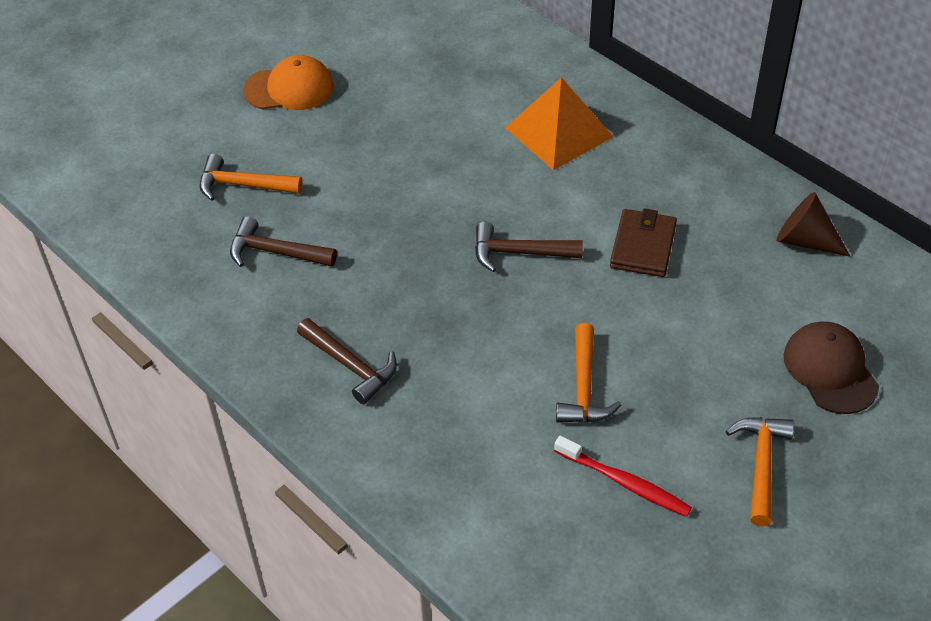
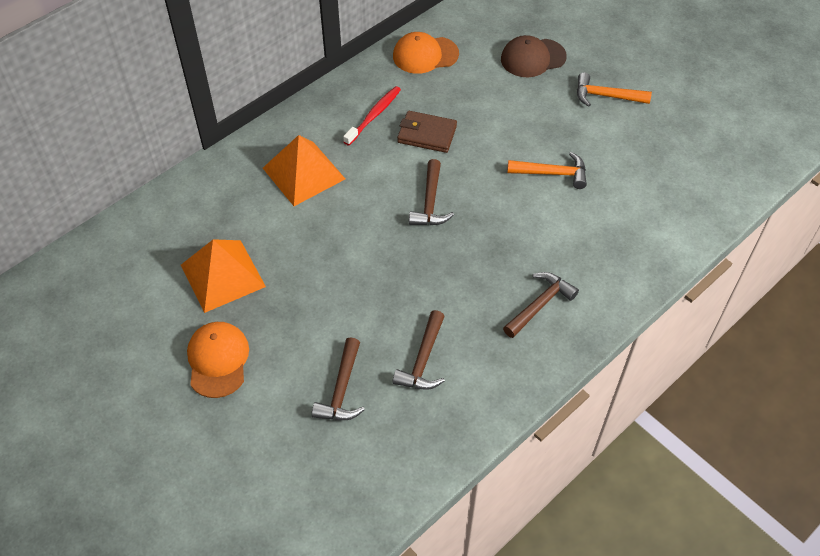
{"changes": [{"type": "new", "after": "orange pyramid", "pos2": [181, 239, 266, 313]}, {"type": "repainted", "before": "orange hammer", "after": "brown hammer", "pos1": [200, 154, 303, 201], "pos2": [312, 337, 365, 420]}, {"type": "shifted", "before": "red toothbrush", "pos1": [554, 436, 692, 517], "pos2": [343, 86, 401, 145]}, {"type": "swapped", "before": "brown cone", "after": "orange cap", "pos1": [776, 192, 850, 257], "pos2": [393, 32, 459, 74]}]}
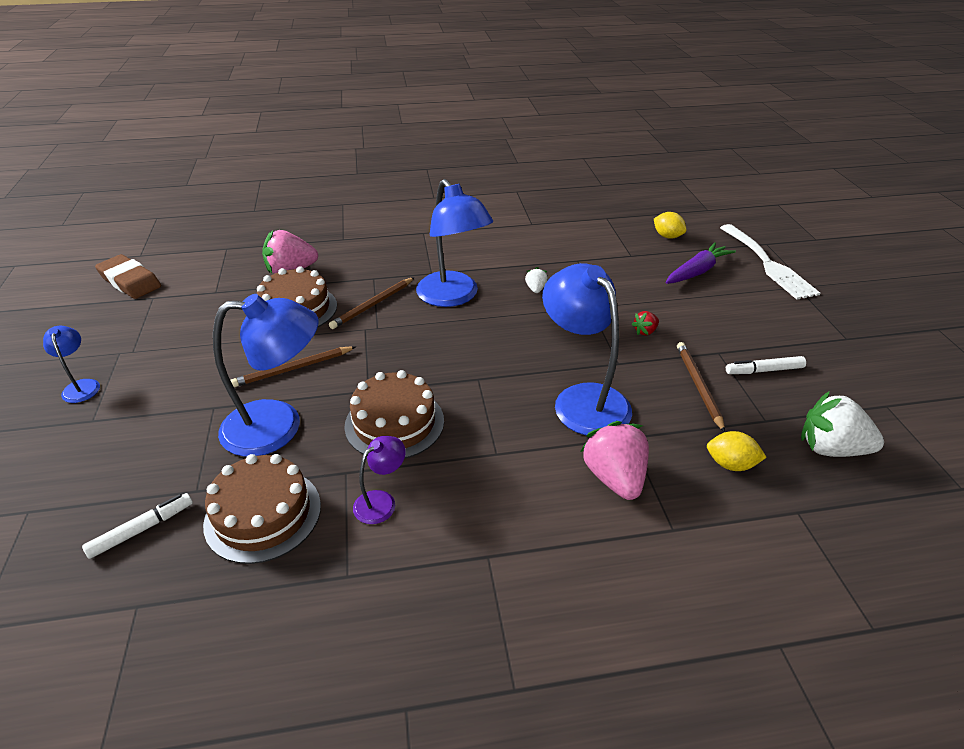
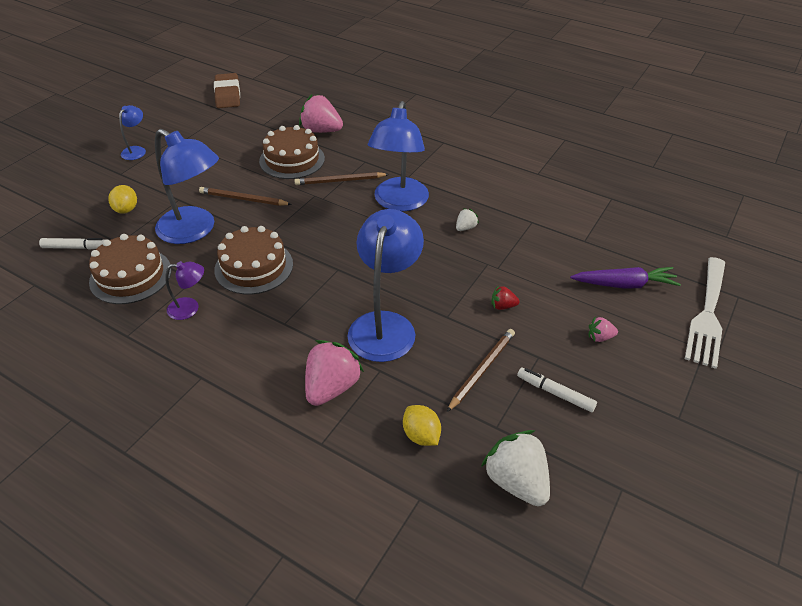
{"changes": [{"type": "shifted", "before": "yellow lemon", "pos1": [654, 212, 687, 239], "pos2": [108, 185, 137, 214]}, {"type": "new", "after": "pink strawberry", "pos2": [589, 317, 618, 342]}]}
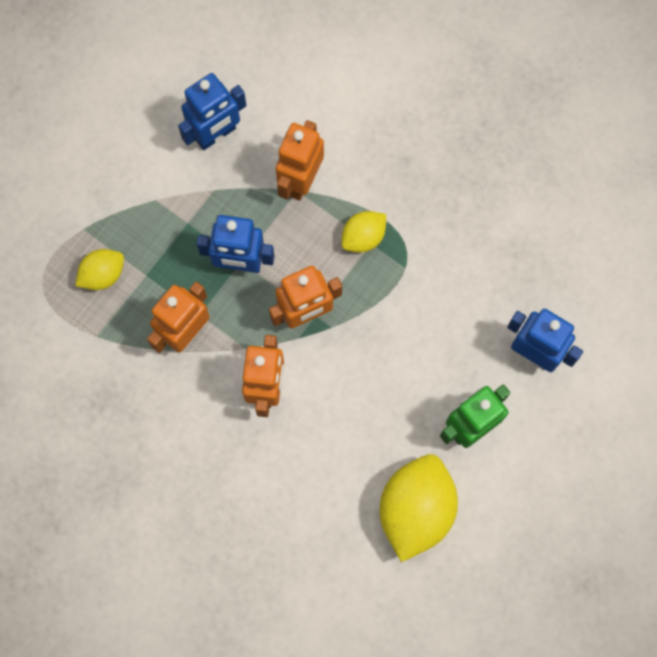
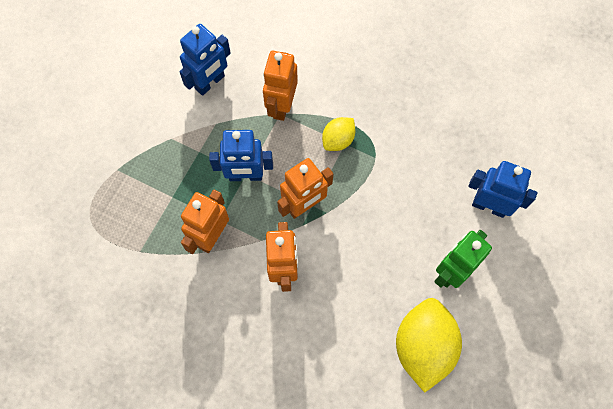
{"changes": [{"type": "gone", "before": "yellow lemon", "pos1": [75, 249, 124, 290]}]}
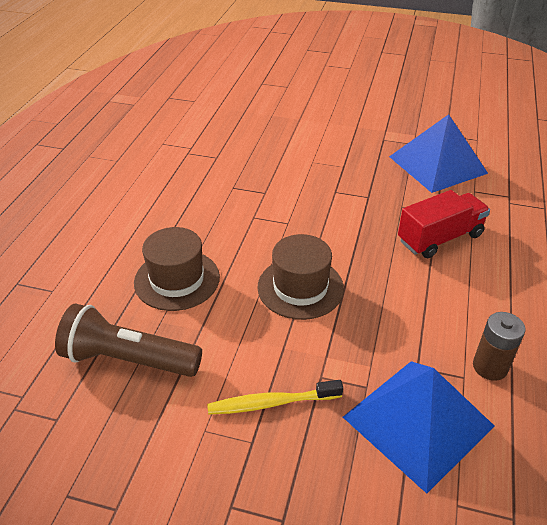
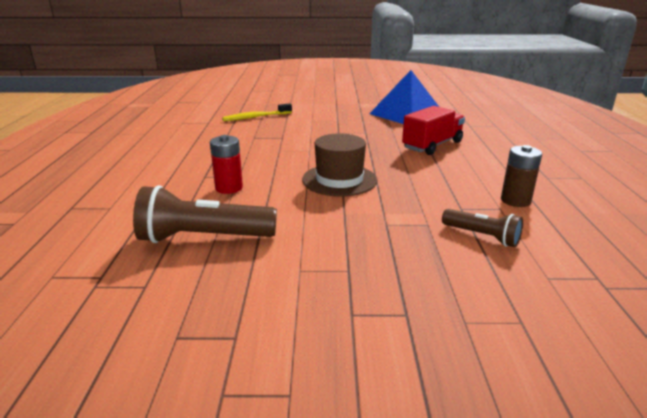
{"changes": [{"type": "swapped", "before": "brown hat", "after": "red battery", "pos1": [134, 227, 220, 311], "pos2": [210, 135, 243, 194]}, {"type": "shifted", "before": "yellow toothbrush", "pos1": [207, 380, 343, 415], "pos2": [222, 103, 292, 121]}, {"type": "swapped", "before": "blue pyramid", "after": "brown flashlight", "pos1": [343, 361, 495, 494], "pos2": [442, 209, 523, 247]}]}
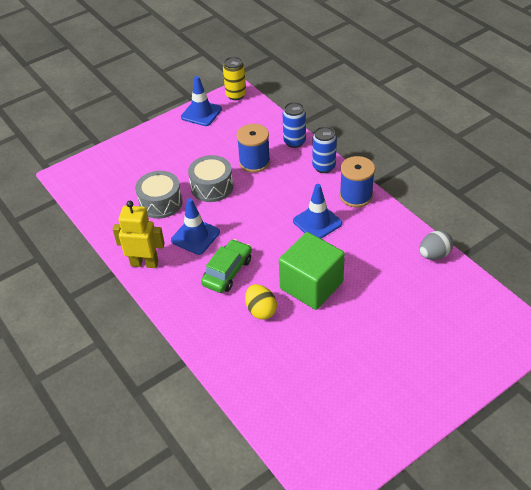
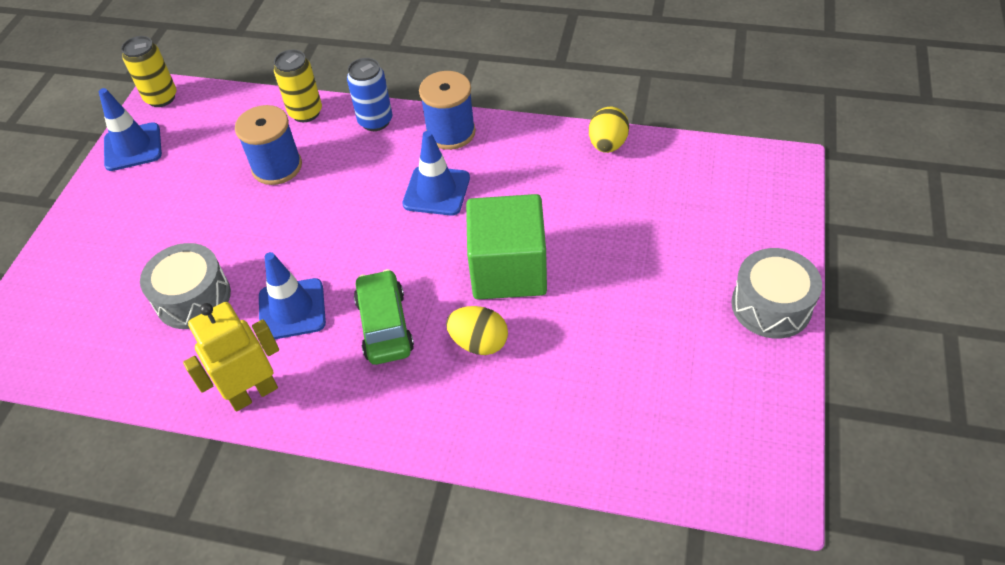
{"changes": [{"type": "repainted", "before": "blue can", "after": "yellow can", "pos1": [283, 102, 306, 148], "pos2": [274, 50, 322, 122]}, {"type": "repainted", "before": "grey egg", "after": "yellow egg", "pos1": [419, 230, 453, 260], "pos2": [589, 107, 629, 153]}, {"type": "shifted", "before": "grey drum", "pos1": [188, 155, 233, 202], "pos2": [731, 248, 822, 339]}]}
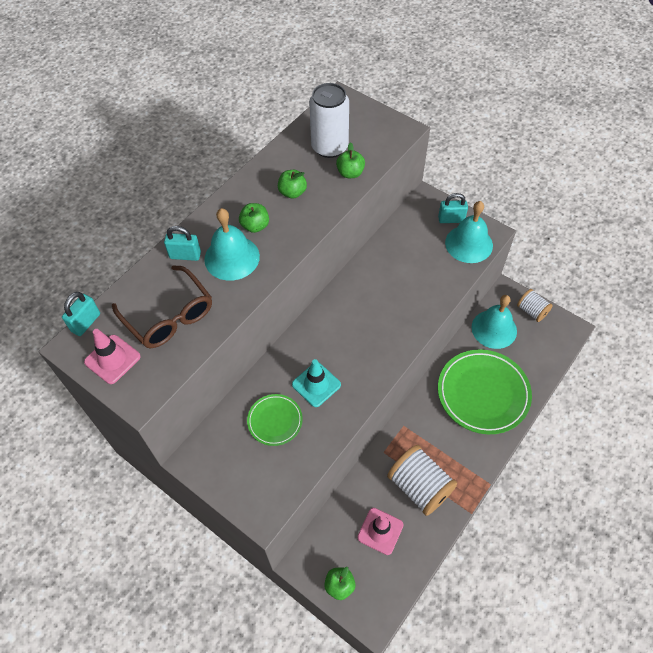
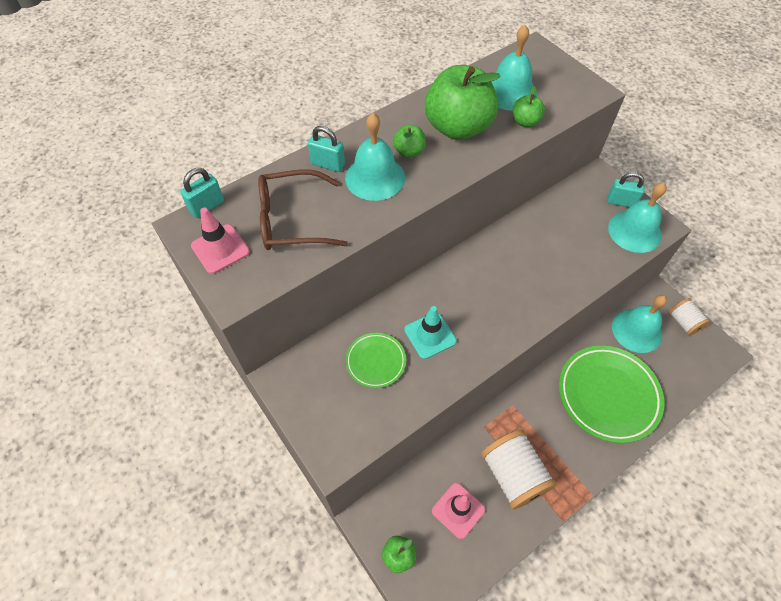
{"changes": [{"type": "rotated", "before": "brown glasses", "pos1": [112, 265, 212, 348], "pos2": [258, 170, 348, 250], "turn": 105}, {"type": "scaled", "before": "green apple", "pos1": [278, 170, 307, 199], "pos2": [425, 65, 501, 140], "scale": 2.22}, {"type": "swapped", "before": "white can", "after": "turquoise bell", "pos1": [309, 83, 349, 158], "pos2": [491, 25, 537, 111]}]}
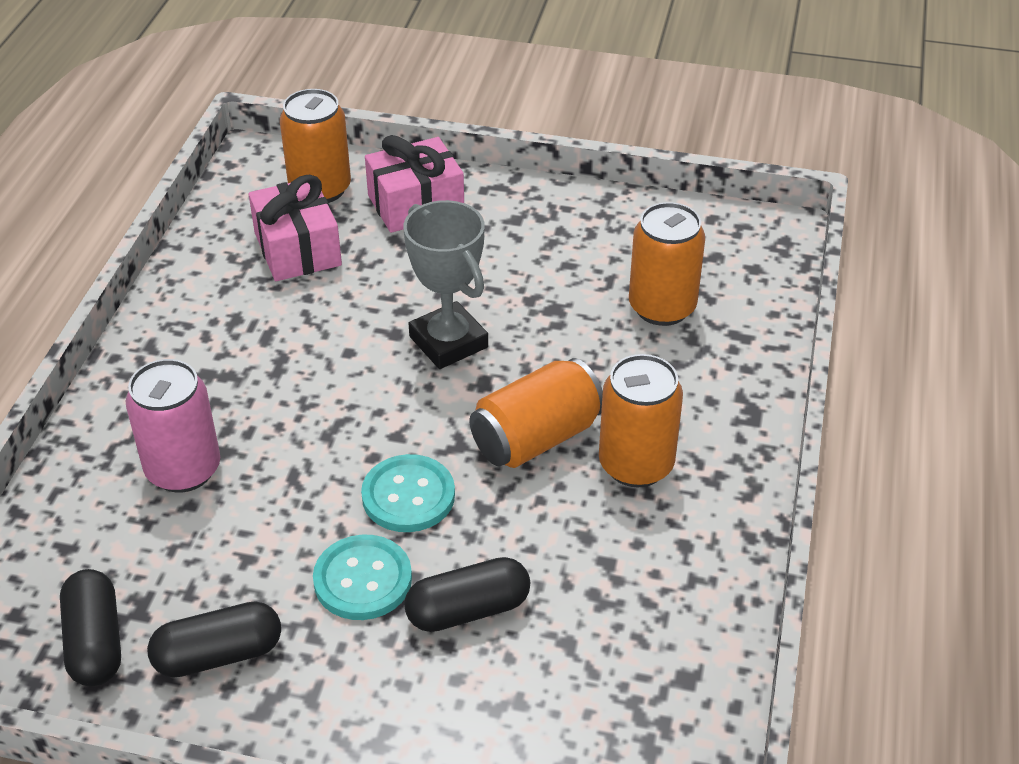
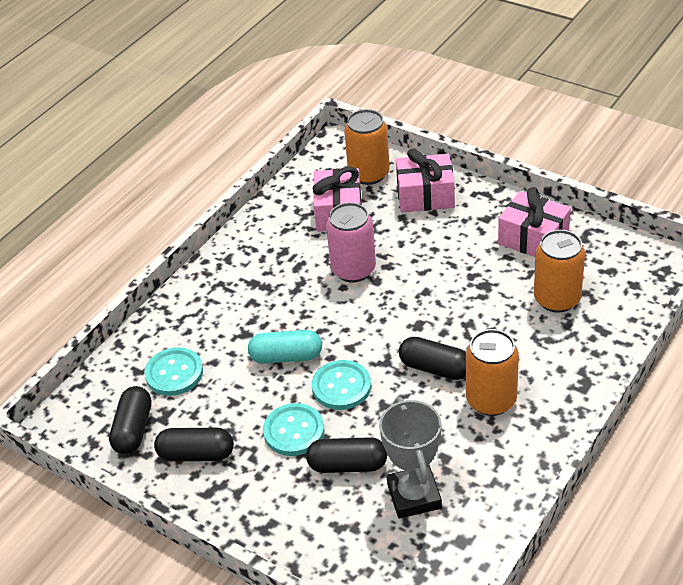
{"changes": [{"type": "new", "after": "turquoise button", "pos2": [144, 347, 203, 396]}, {"type": "new", "after": "turquoise capsule", "pos2": [248, 330, 322, 364]}, {"type": "shifted", "before": "pink can", "pos1": [126, 359, 220, 493], "pos2": [326, 202, 376, 283]}, {"type": "shifted", "before": "grey trophy", "pos1": [403, 200, 488, 369], "pos2": [379, 397, 442, 519]}, {"type": "swapped", "before": "orange can", "after": "black capsule", "pos1": [470, 358, 603, 468], "pos2": [399, 337, 466, 380]}, {"type": "new", "after": "pink gift", "pos2": [498, 187, 571, 257]}]}
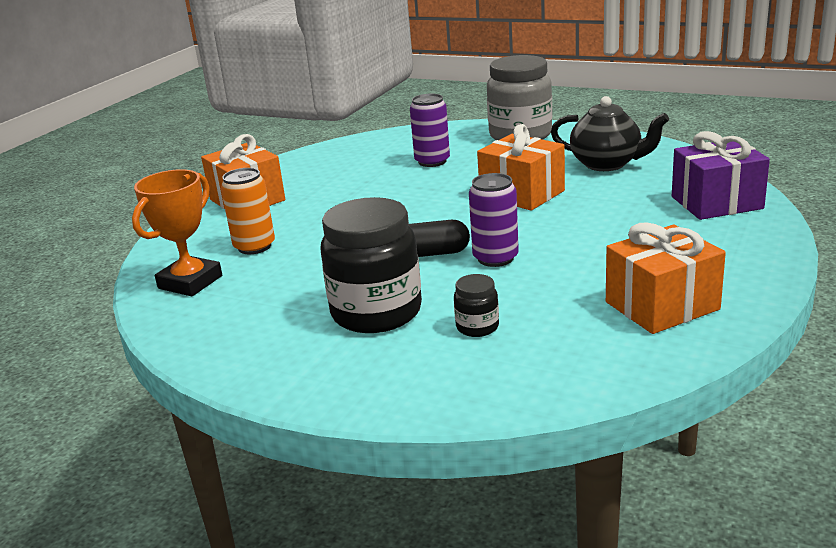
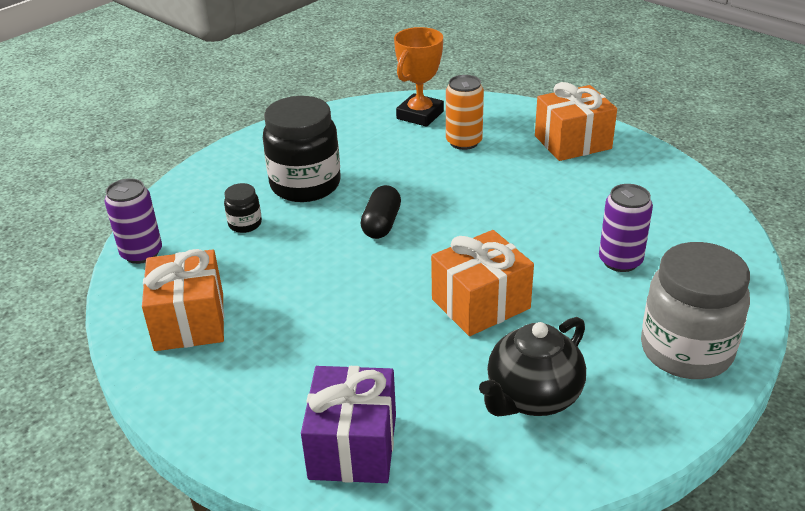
{"changes": [{"type": "shifted", "before": "purple can", "pos1": [469, 173, 519, 267], "pos2": [104, 178, 162, 264]}, {"type": "rotated", "before": "orange trophy", "pos1": [132, 169, 222, 296], "pos2": [394, 27, 444, 127], "turn": 75}]}
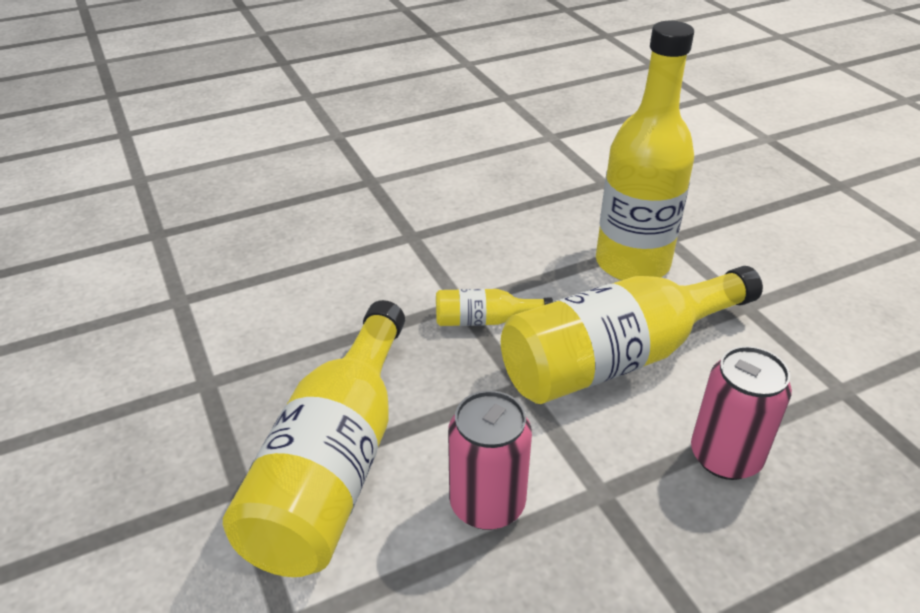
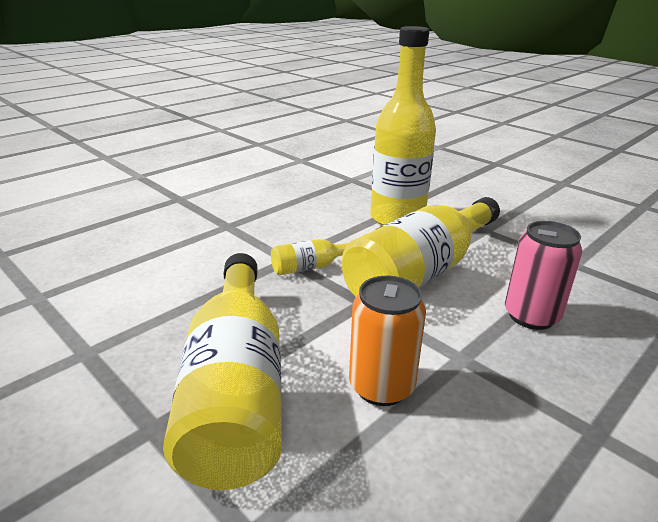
{"changes": [{"type": "repainted", "before": "pink can", "after": "orange can", "pos1": [448, 390, 532, 530], "pos2": [349, 276, 426, 406]}]}
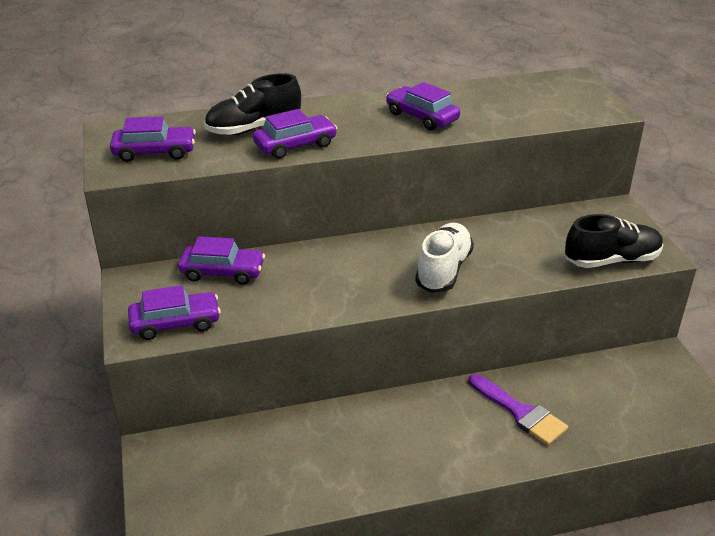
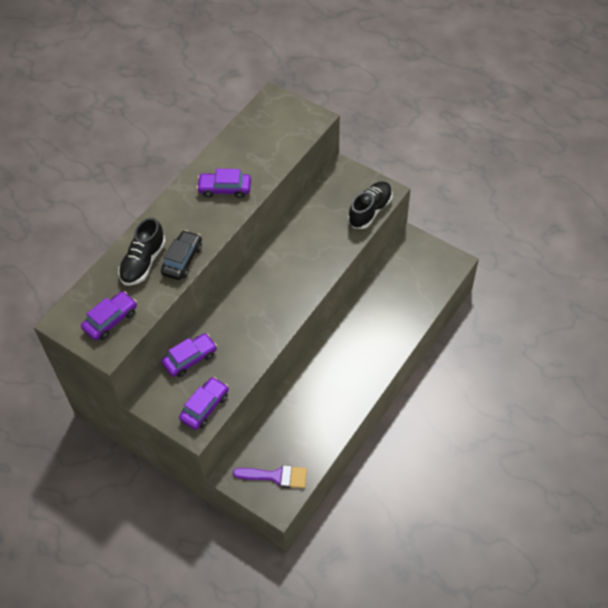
{"changes": [{"type": "repainted", "before": "purple car", "after": "black car", "pos1": [253, 109, 337, 159], "pos2": [161, 230, 202, 280]}, {"type": "shifted", "before": "purple brush", "pos1": [469, 374, 568, 445], "pos2": [233, 465, 307, 488]}, {"type": "gone", "before": "white shoe", "pos1": [415, 223, 474, 293]}]}
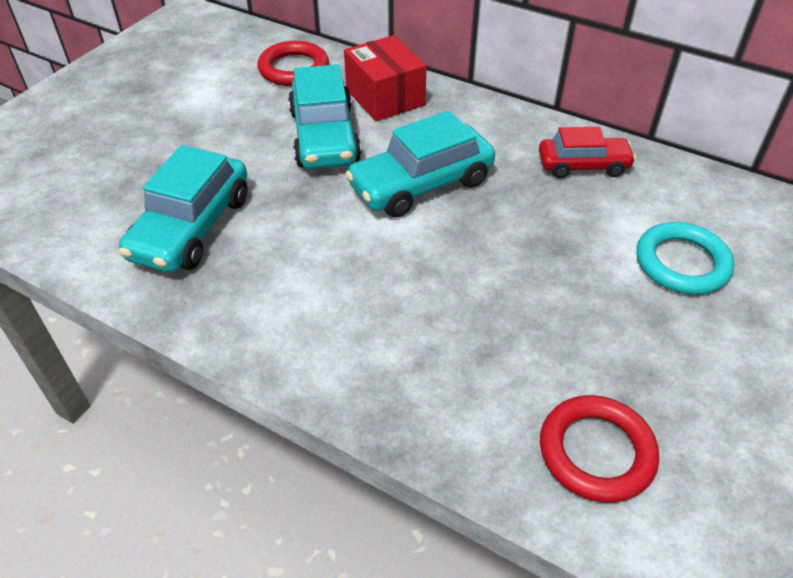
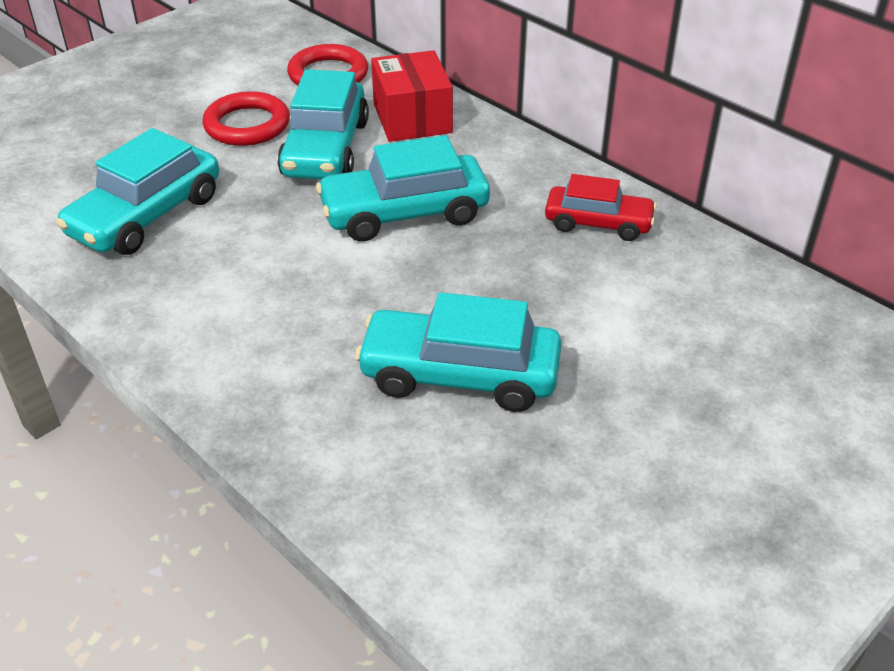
{"changes": [{"type": "shifted", "before": "red ring", "pos1": [540, 395, 659, 503], "pos2": [203, 91, 290, 146]}, {"type": "new", "after": "turquoise car", "pos2": [355, 292, 562, 412]}, {"type": "gone", "before": "turquoise ring", "pos1": [636, 222, 735, 295]}]}
